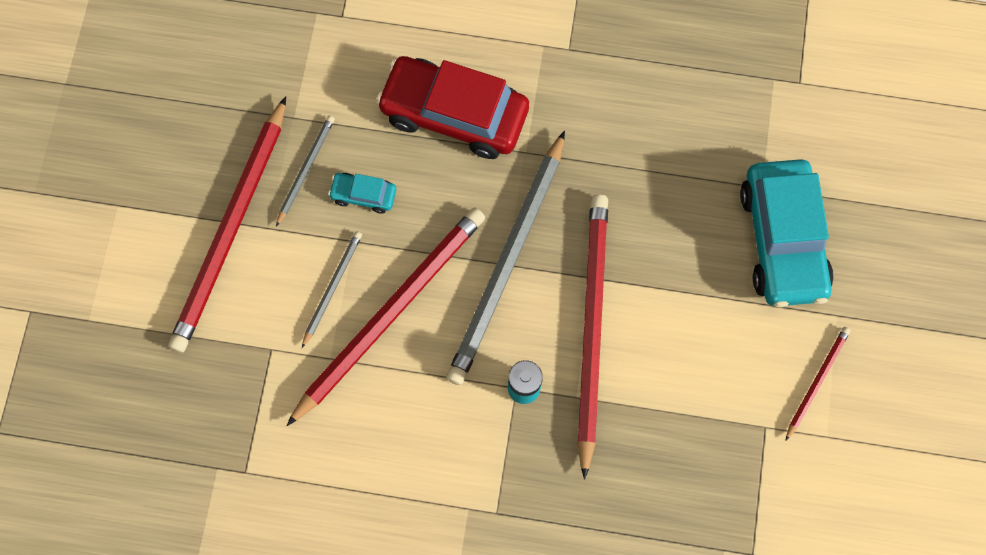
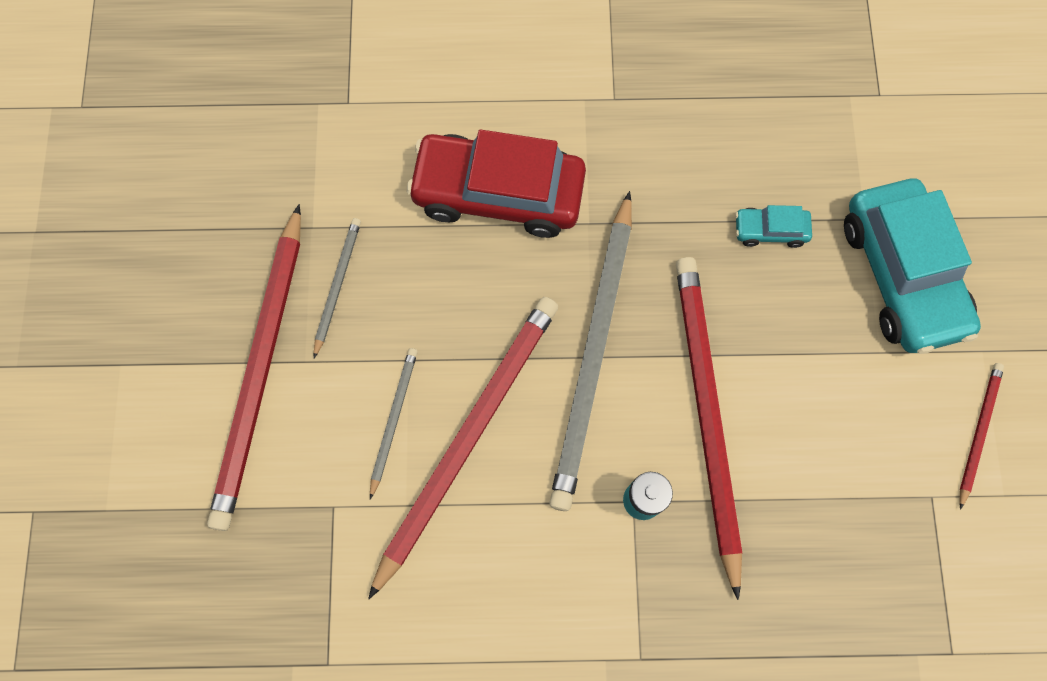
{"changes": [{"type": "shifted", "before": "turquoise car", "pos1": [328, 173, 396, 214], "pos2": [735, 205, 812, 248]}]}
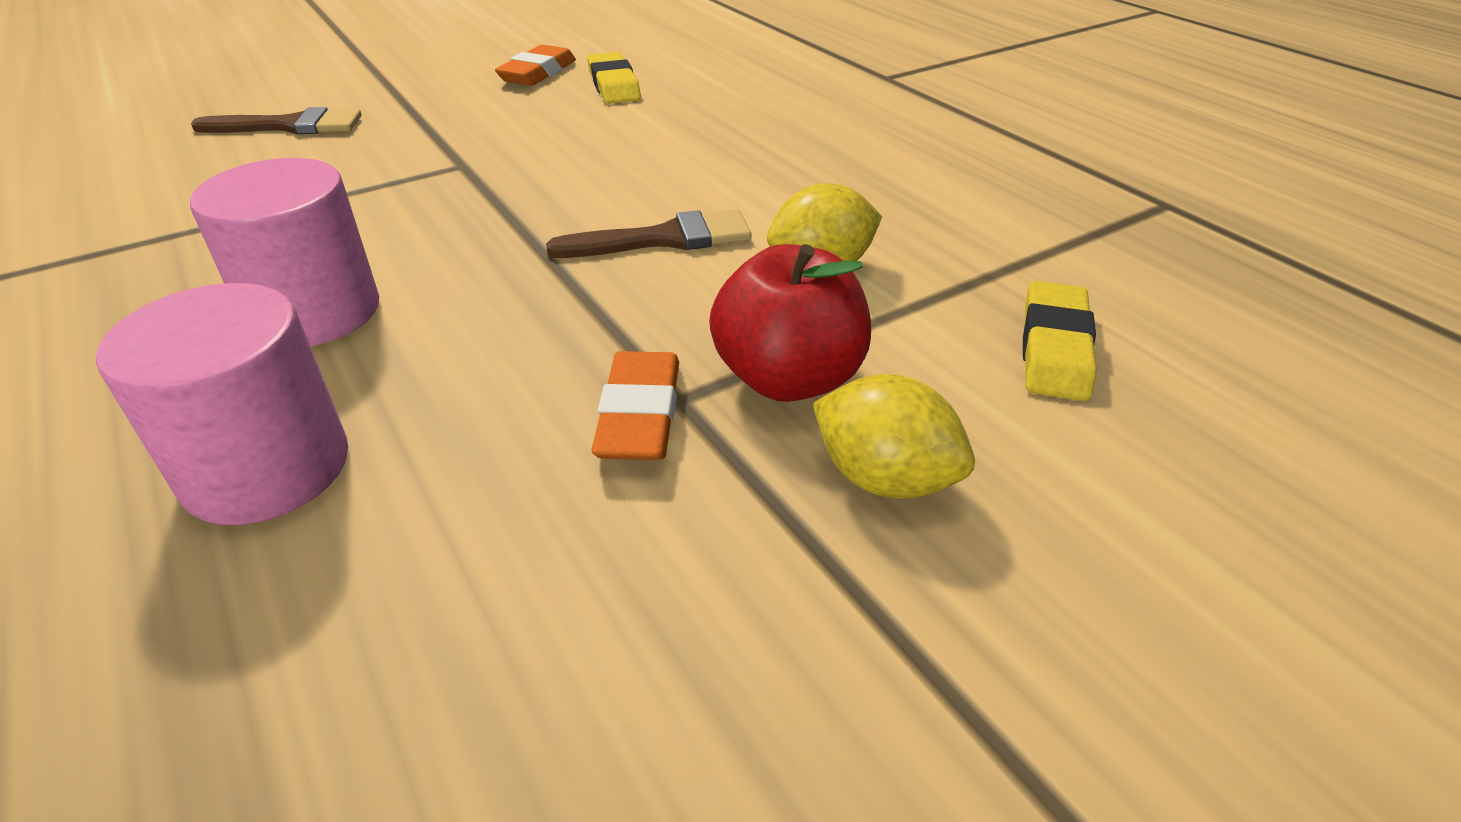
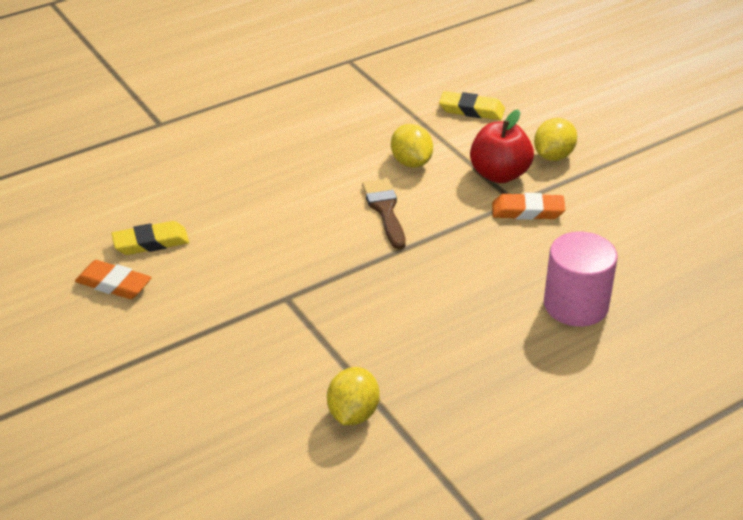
{"changes": [{"type": "new", "after": "yellow lemon", "pos2": [327, 367, 380, 425]}, {"type": "gone", "before": "pink cylinder", "pos1": [190, 158, 379, 346]}, {"type": "gone", "before": "brown brush", "pos1": [191, 107, 361, 134]}]}
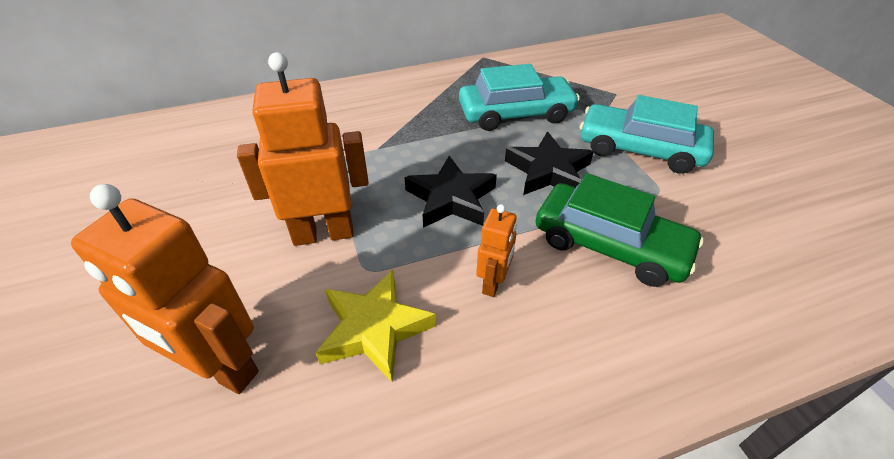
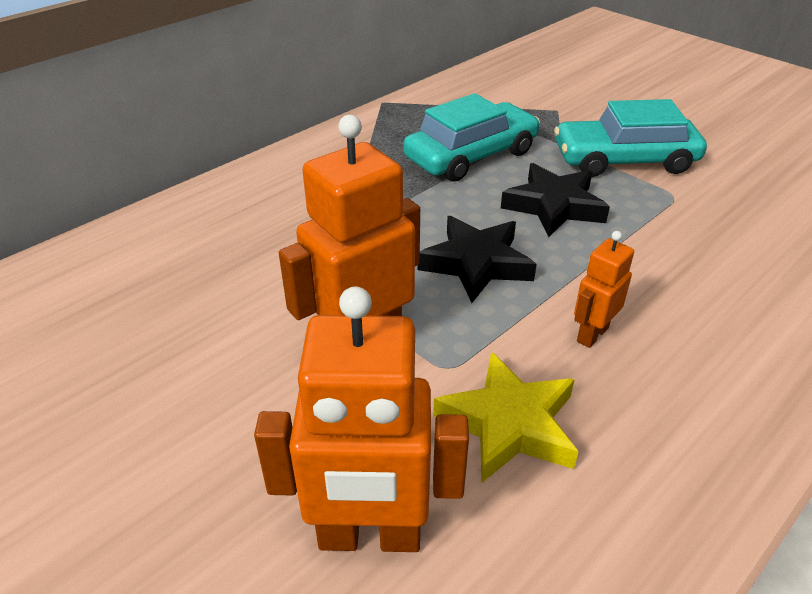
{"changes": [{"type": "rotated", "before": "orange robot", "pos1": [476, 204, 517, 297], "pos2": [574, 231, 634, 348], "turn": -135}, {"type": "gone", "before": "green car", "pos1": [536, 173, 704, 287]}]}
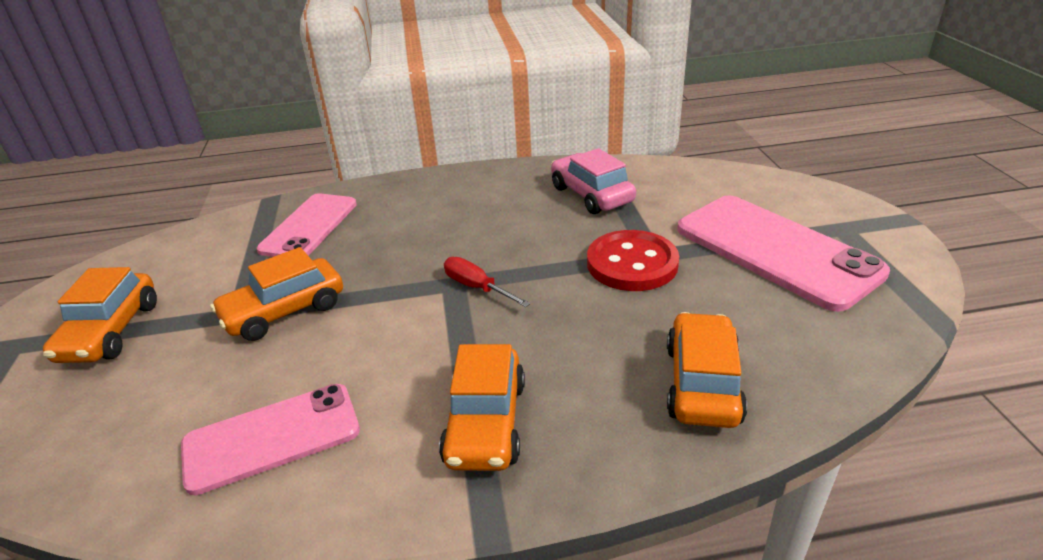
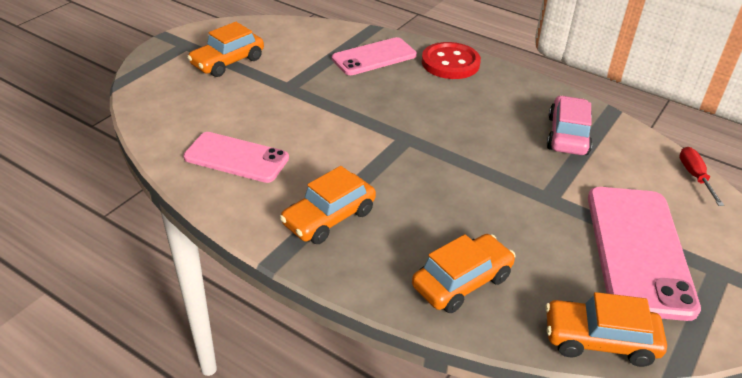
{"changes": [{"type": "shifted", "before": "red button", "pos1": [587, 230, 679, 291], "pos2": [422, 42, 481, 79]}, {"type": "shifted", "before": "orange car", "pos1": [210, 247, 343, 341], "pos2": [545, 292, 667, 367]}, {"type": "shifted", "before": "red screwdriver", "pos1": [444, 257, 531, 307], "pos2": [679, 147, 724, 206]}]}
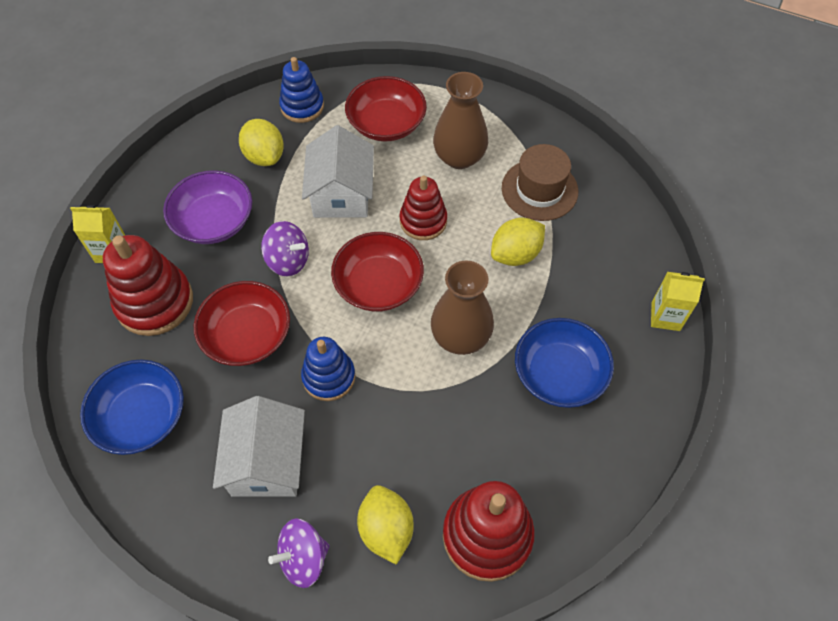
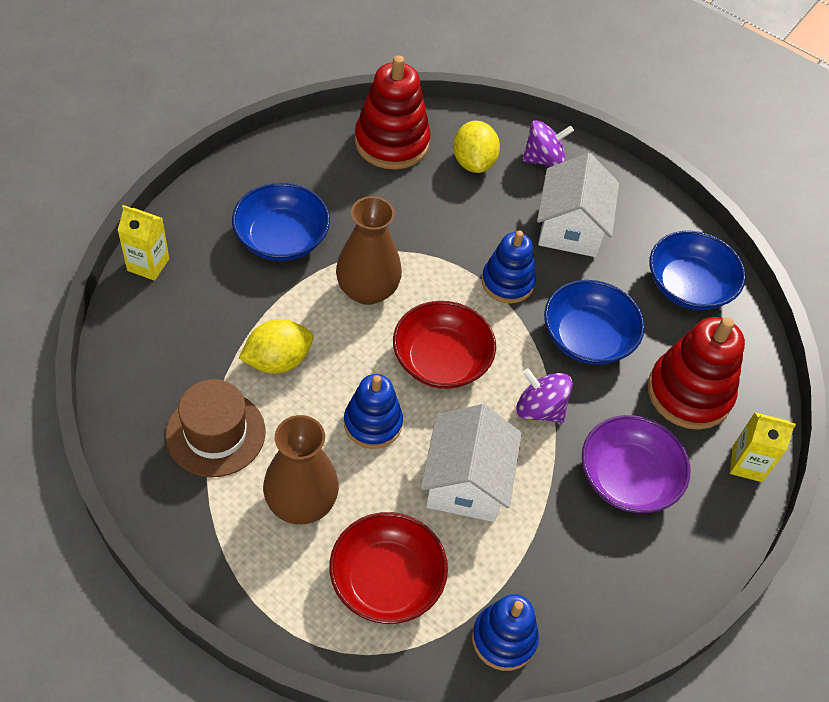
{"changes": [{"type": "repainted", "before": "red stacking toy", "after": "blue stacking toy", "pos1": [400, 175, 447, 240], "pos2": [344, 374, 403, 449]}, {"type": "repainted", "before": "red bowl", "after": "blue bowl", "pos1": [194, 281, 290, 366], "pos2": [544, 280, 645, 365]}, {"type": "gone", "before": "yellow lemon", "pos1": [239, 119, 284, 166]}]}
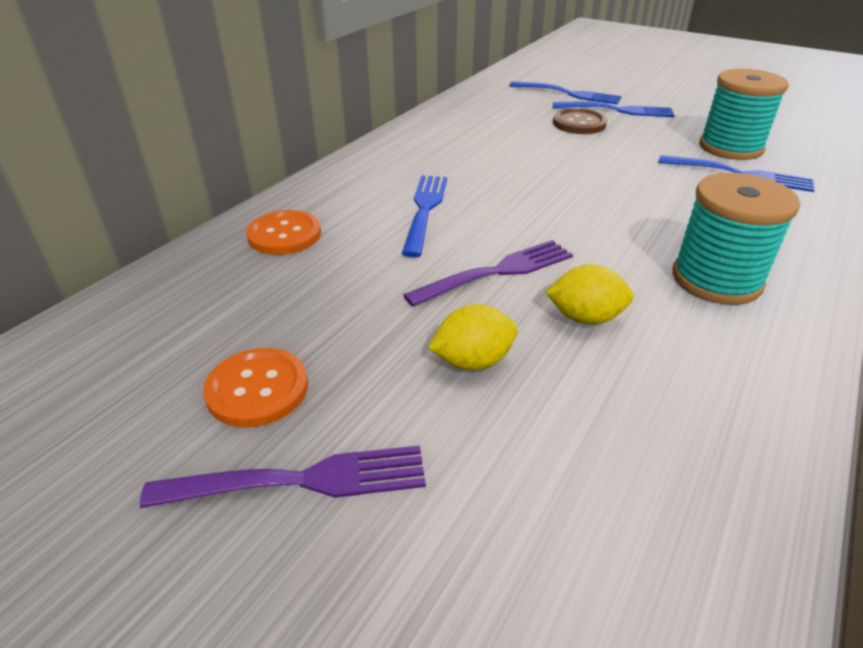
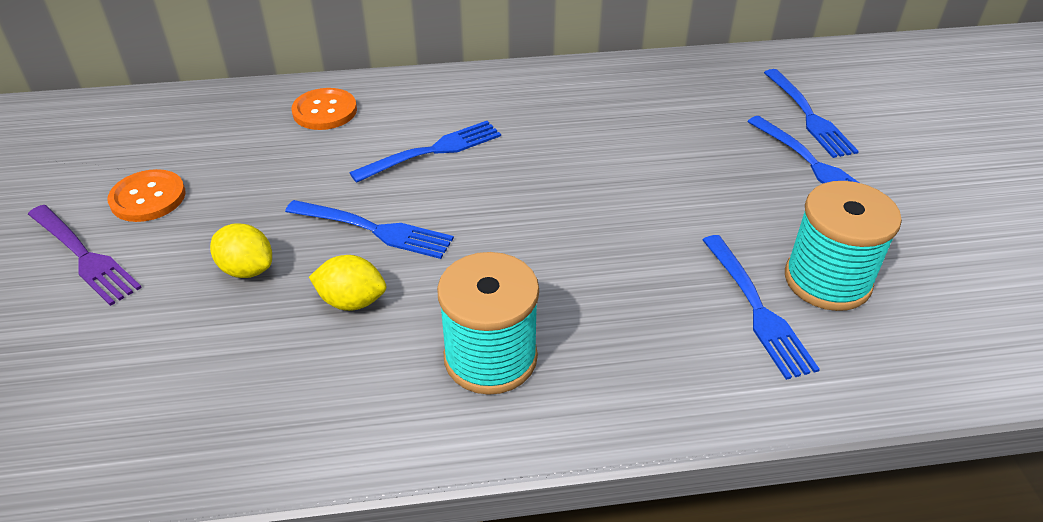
{"changes": [{"type": "repainted", "before": "purple fork", "after": "blue fork", "pos1": [403, 240, 573, 307], "pos2": [285, 200, 454, 259]}, {"type": "rotated", "before": "yellow lemon", "pos1": [545, 264, 634, 325], "pos2": [309, 255, 386, 311], "turn": -45}, {"type": "gone", "before": "brown button", "pos1": [553, 109, 607, 134]}]}
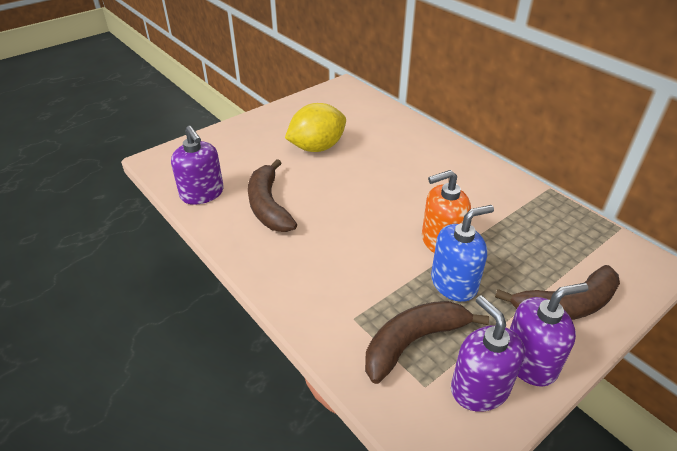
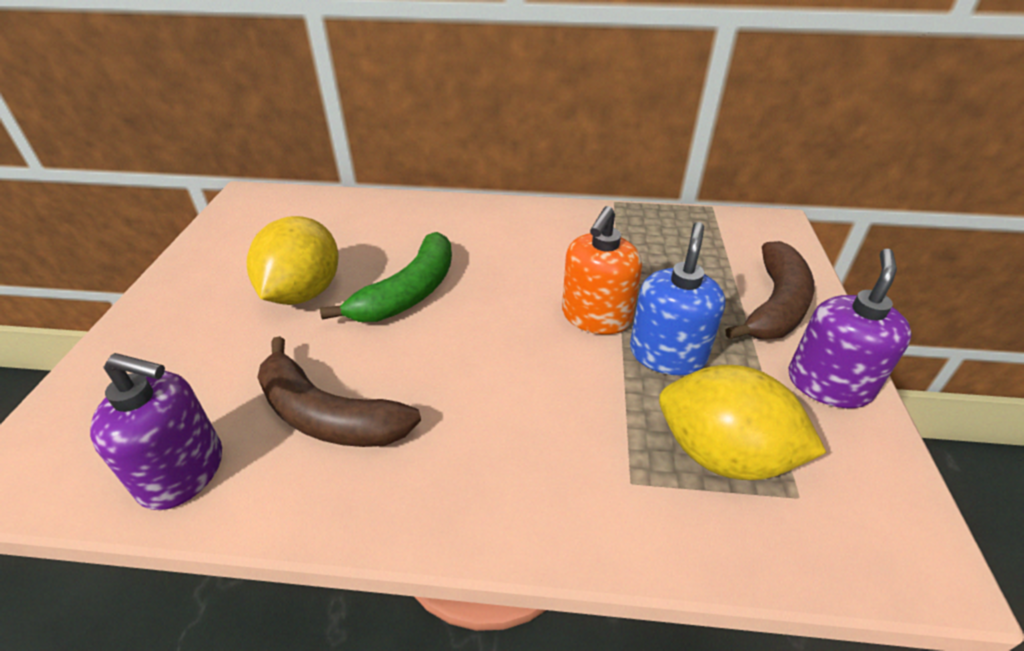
{"changes": [{"type": "new", "after": "green banana", "pos2": [320, 232, 452, 322]}, {"type": "swapped", "before": "brown banana", "after": "yellow lemon", "pos1": [365, 301, 489, 384], "pos2": [659, 365, 827, 480]}, {"type": "gone", "before": "purple soap dispenser", "pos1": [451, 295, 525, 412]}]}
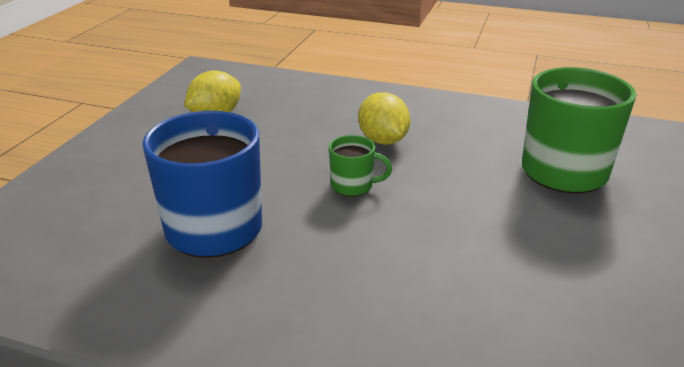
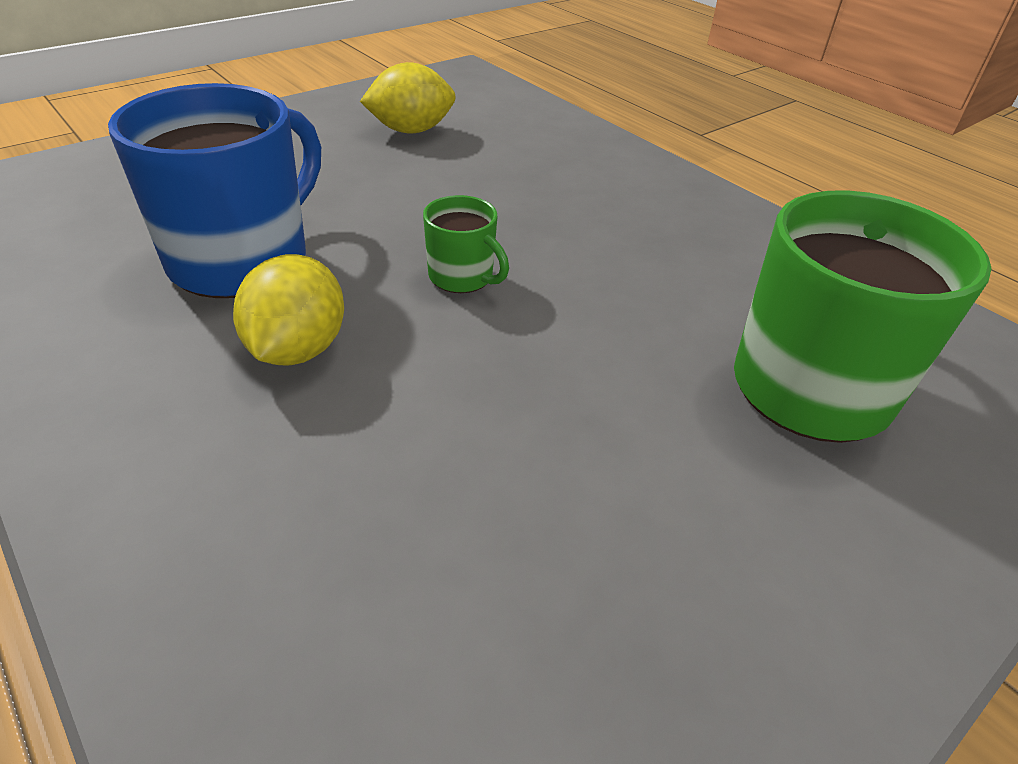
{"changes": [{"type": "shifted", "before": "yellow lemon", "pos1": [358, 92, 410, 145], "pos2": [233, 254, 344, 366]}]}
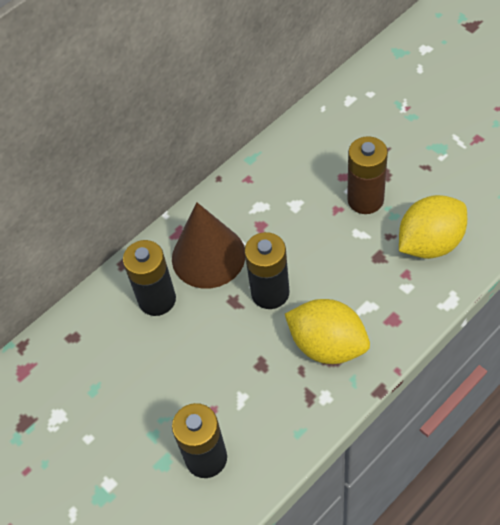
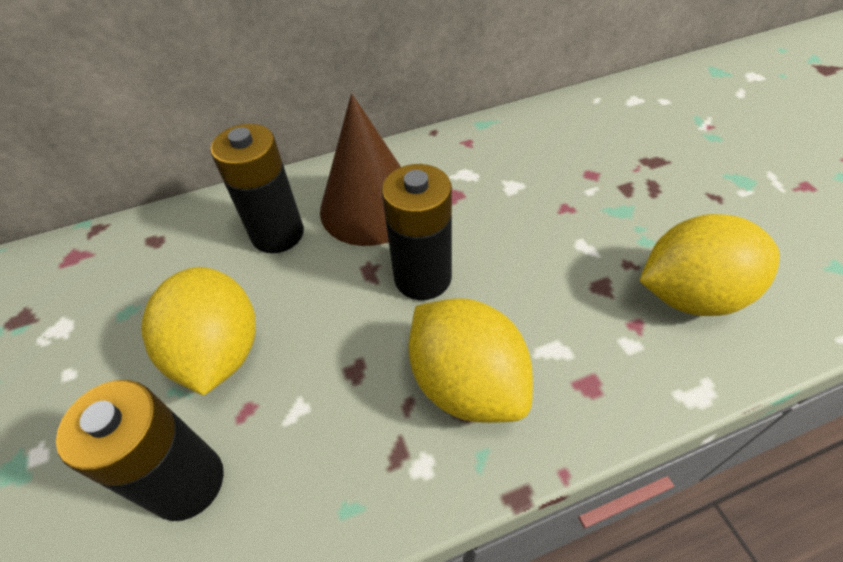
{"changes": [{"type": "new", "after": "yellow lemon", "pos2": [141, 267, 255, 396]}, {"type": "gone", "before": "brown battery", "pos1": [347, 136, 388, 214]}]}
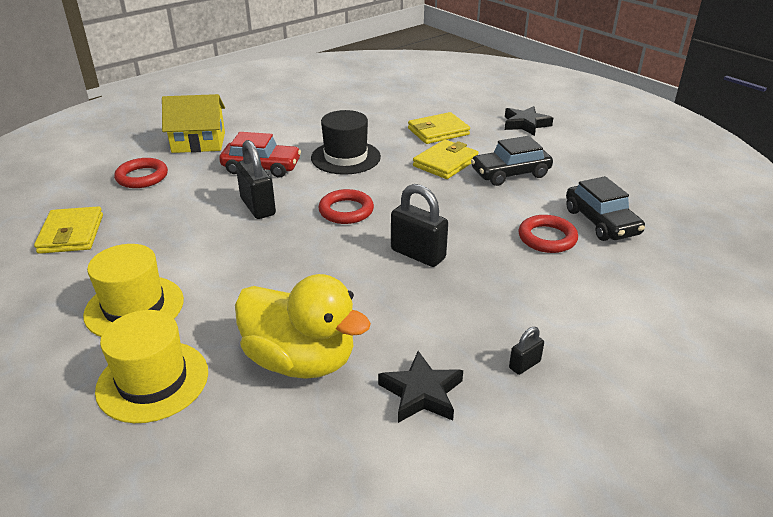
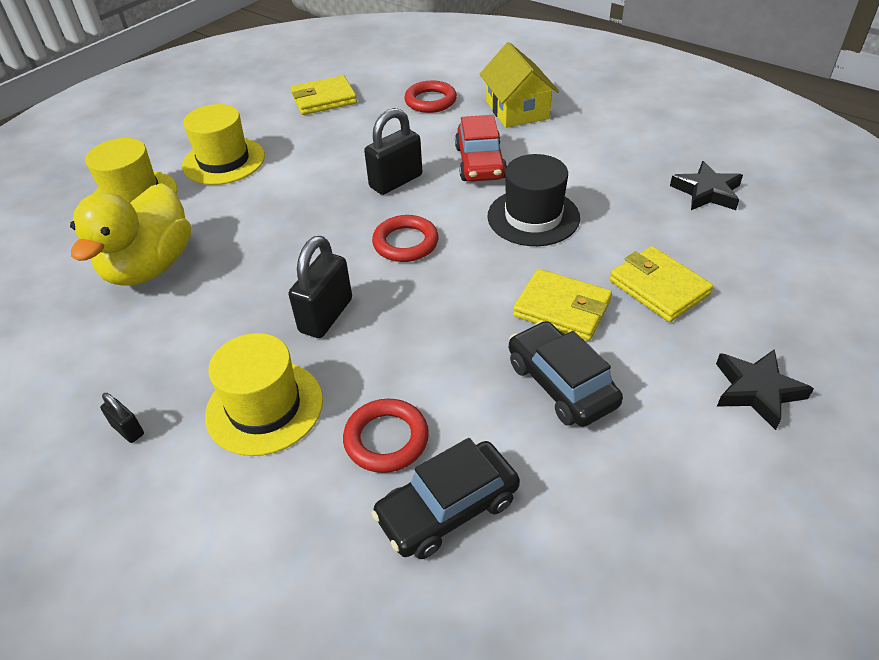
{"changes": [{"type": "new", "after": "yellow hat", "pos2": [205, 333, 323, 456]}, {"type": "shifted", "before": "black star", "pos1": [378, 351, 463, 423], "pos2": [670, 161, 743, 210]}]}
